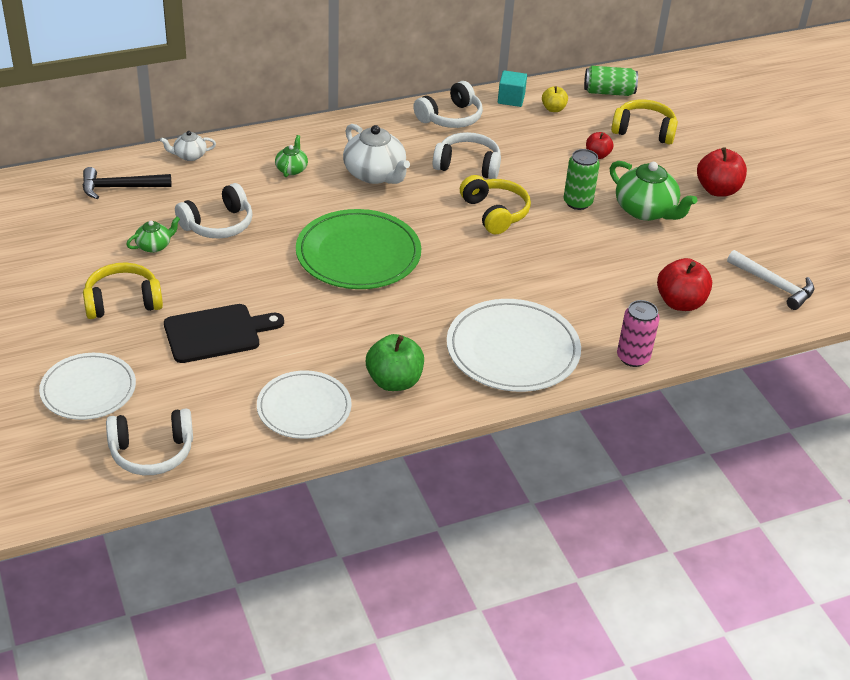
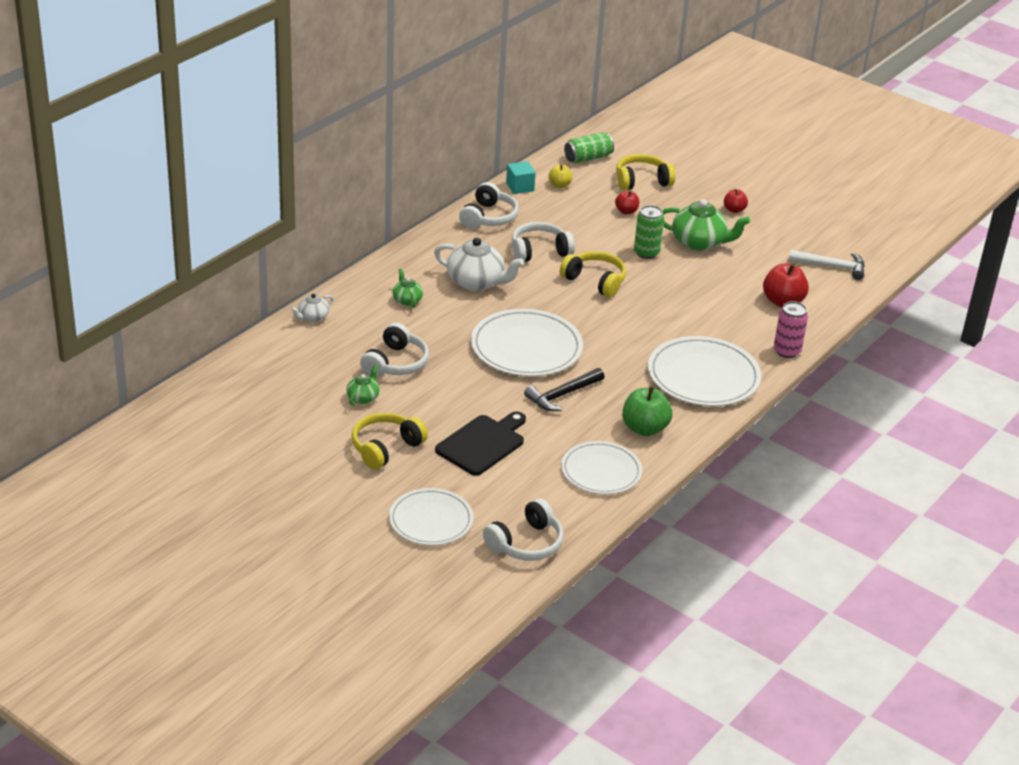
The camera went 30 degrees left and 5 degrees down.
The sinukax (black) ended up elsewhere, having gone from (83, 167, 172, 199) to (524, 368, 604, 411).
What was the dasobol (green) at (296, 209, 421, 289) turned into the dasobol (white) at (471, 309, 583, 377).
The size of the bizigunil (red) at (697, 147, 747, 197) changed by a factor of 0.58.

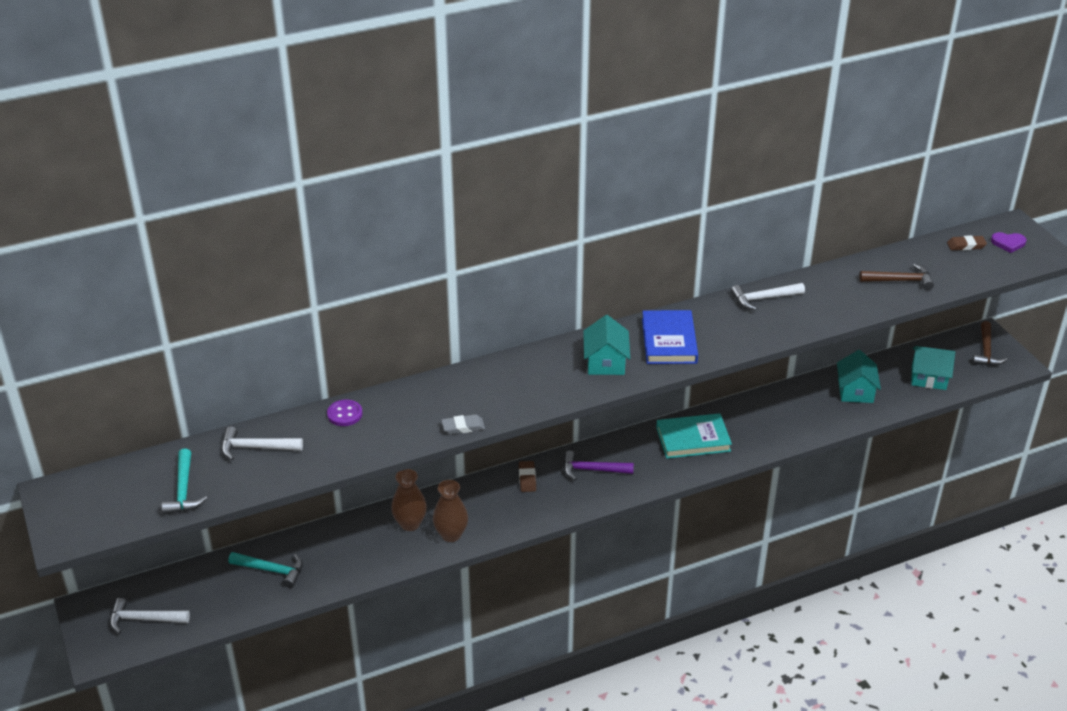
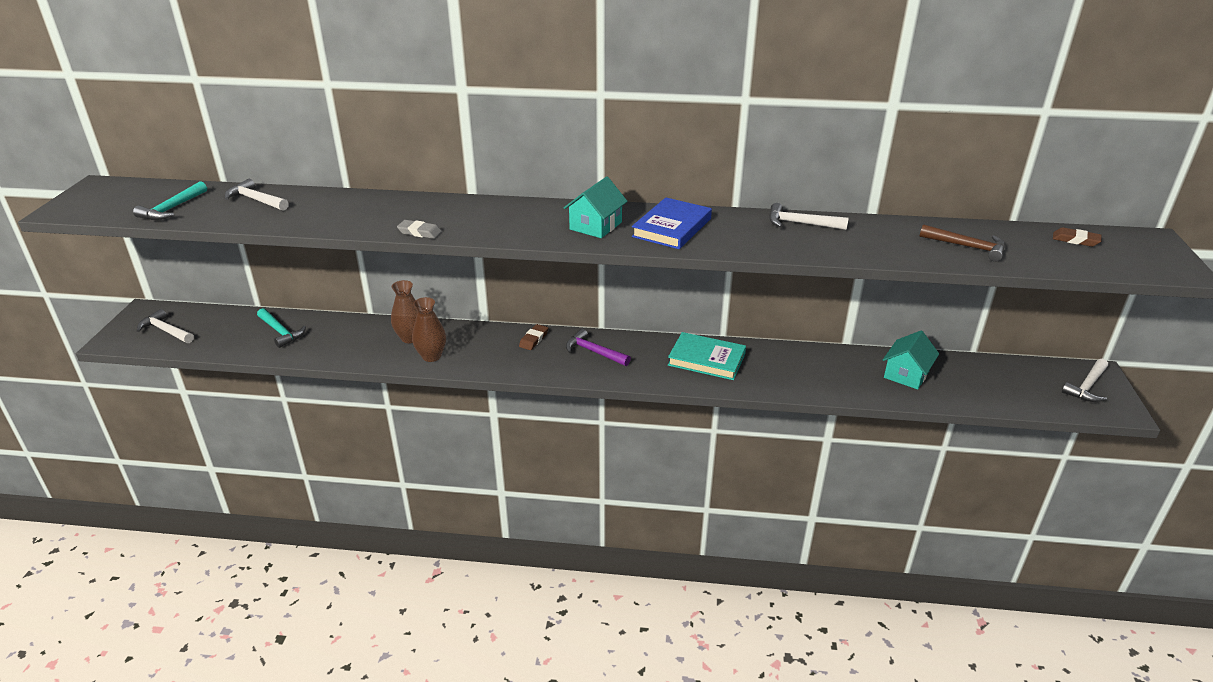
The camera went 30 degrees right and 5 degrees down.
The second view lost the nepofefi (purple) at (327, 400, 362, 426).
The second view lost the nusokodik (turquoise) at (911, 346, 955, 390).
The second view lost the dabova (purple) at (991, 232, 1027, 253).
What was the sinukax (brown) at (972, 321, 1007, 366) turned into the sinukax (white) at (1062, 359, 1108, 402).

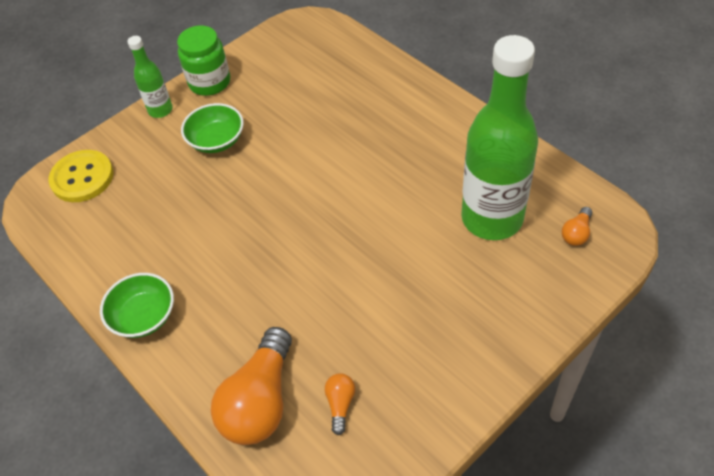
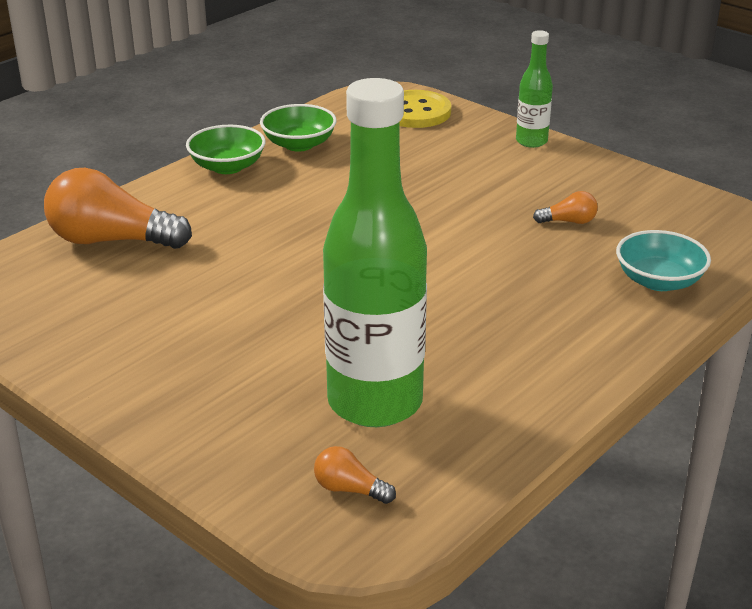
The camera went 80 degrees right and 20 degrees down.
The second view lost the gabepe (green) at (177, 26, 230, 96).
The second view gained the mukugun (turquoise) at (616, 230, 711, 291).
The mukugun (green) ended up elsewhere, having gone from (181, 103, 244, 153) to (260, 104, 337, 151).
The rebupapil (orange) ended up elsewhere, having gone from (325, 373, 355, 435) to (533, 191, 598, 224).

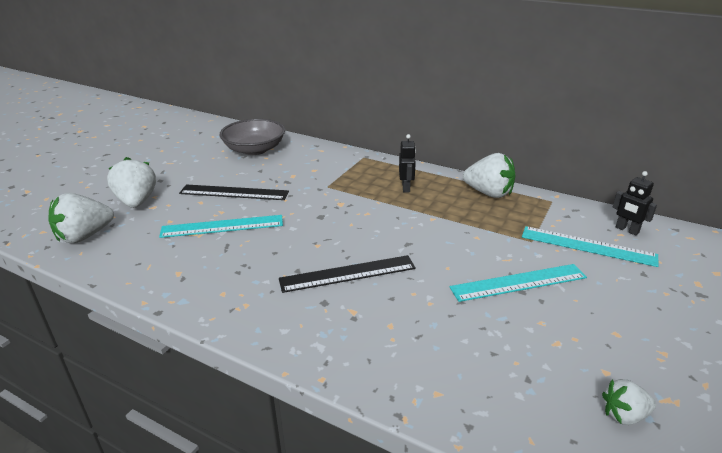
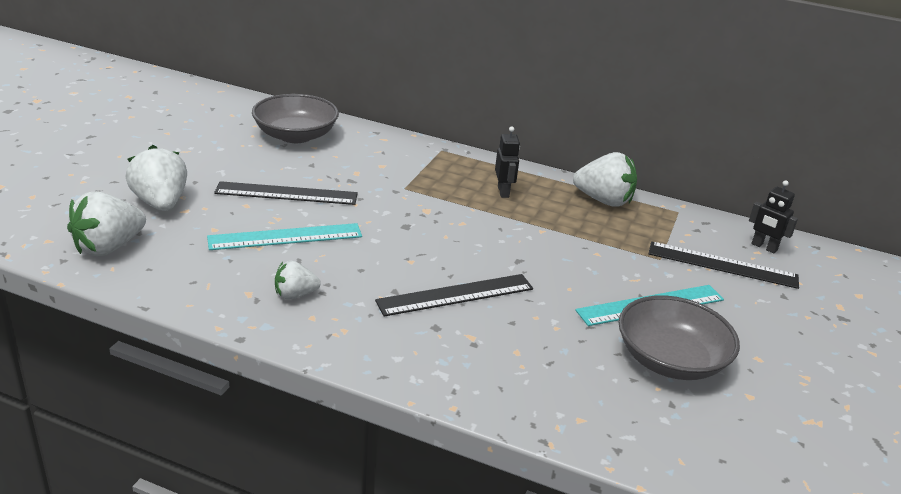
The camera went 10 degrees left and 0 degrees up.
The second view gained the mukugun (grey) at (618, 295, 740, 380).
The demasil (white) ended up elsewhere, having gone from (602, 379, 656, 425) to (275, 261, 321, 300).
What was the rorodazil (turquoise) at (522, 226, 659, 267) turned into the rorodazil (black) at (648, 241, 799, 289).

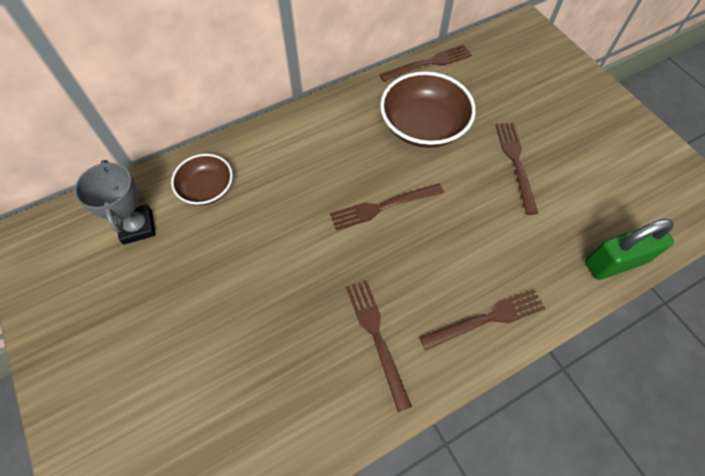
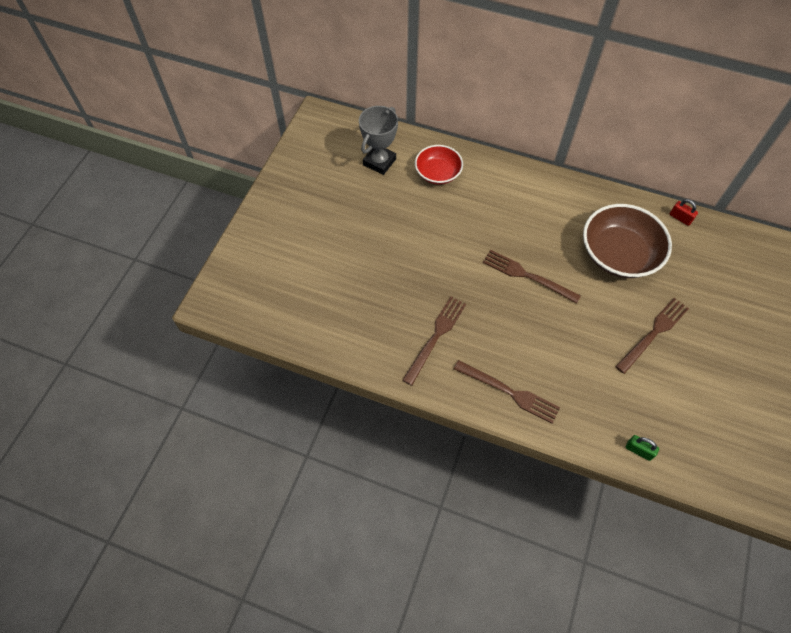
The camera went 50 degrees right and 0 degrees up.
Where the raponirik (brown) stood at (380, 44, 472, 82), the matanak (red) came to stand at (670, 199, 698, 226).
What was the mukugun (brown) at (171, 154, 233, 205) turned into the mukugun (red) at (415, 145, 463, 184).
The size of the matanak (green) at (585, 219, 674, 280) changed by a factor of 0.45.

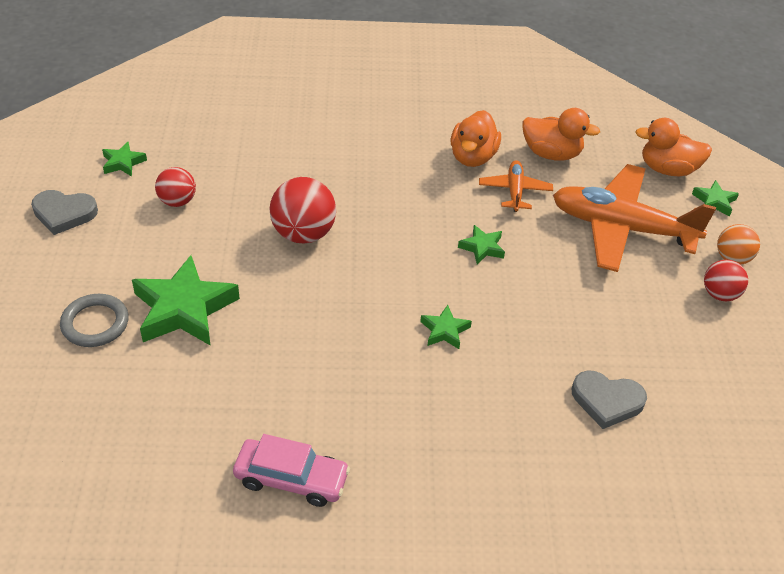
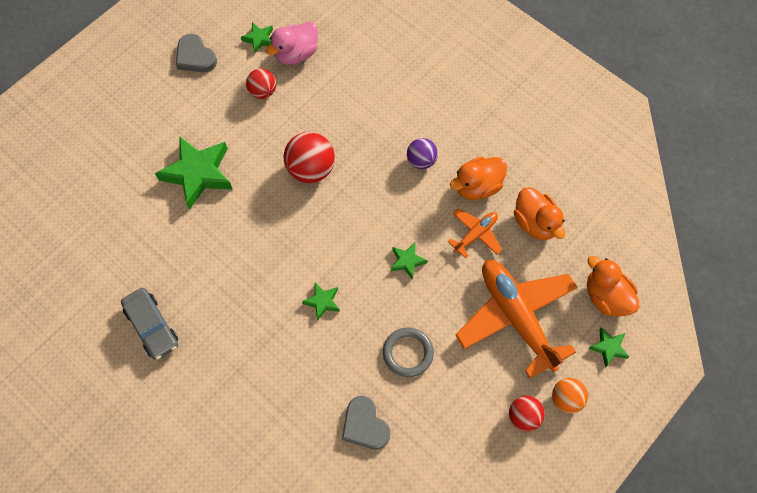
The camera went 45 degrees right and 20 degrees up.
The second view gained the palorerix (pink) at (266, 21, 318, 65).
The second view gained the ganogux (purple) at (407, 138, 438, 169).
The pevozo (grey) ended up elsewhere, having gone from (60, 294, 129, 347) to (383, 328, 434, 377).
What was the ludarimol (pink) at (233, 434, 350, 507) turned into the ludarimol (grey) at (121, 288, 178, 360).

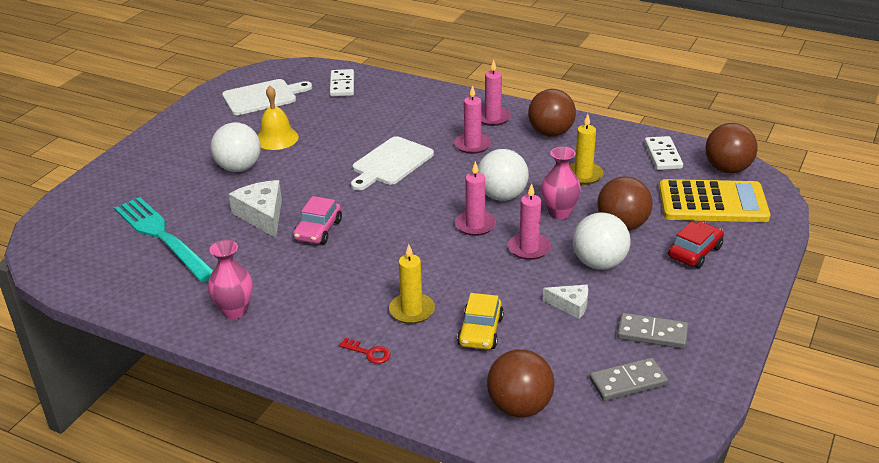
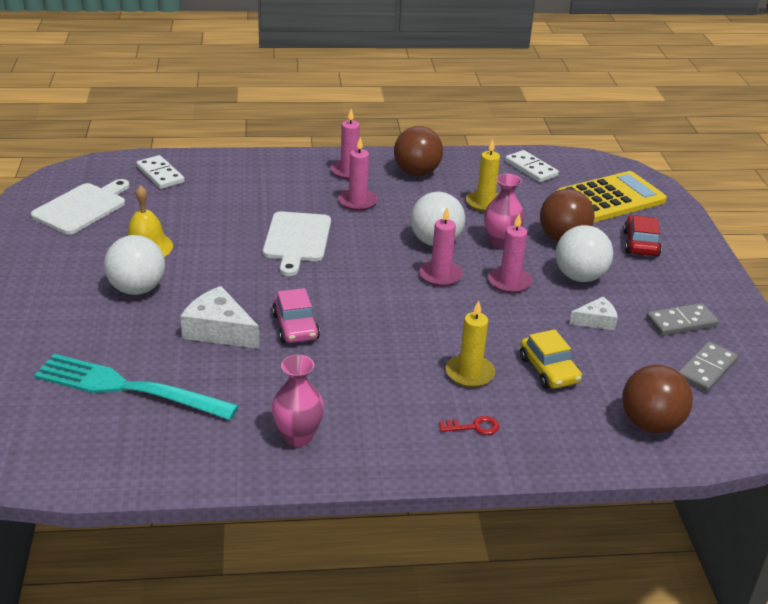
The camera went 35 degrees left and 0 degrees up.
The second view lost the ganogux (brown) at (705, 123, 758, 174).

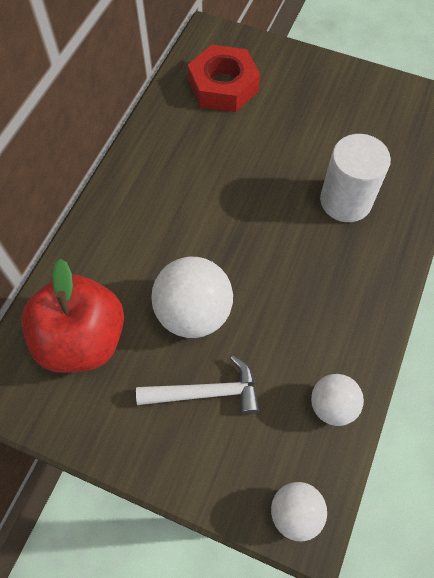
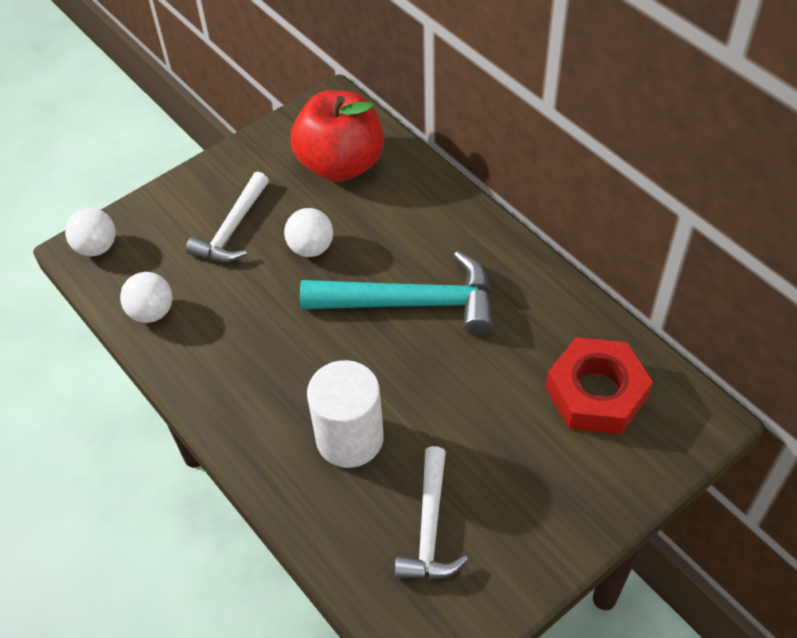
The camera went 120 degrees right and 10 degrees down.
The second view gained the sinukax (turquoise) at (300, 251, 493, 336).
The second view gained the sinukax (white) at (394, 446, 468, 580).
The size of the ganogux (white) at (151, 257, 233, 338) changed by a factor of 0.60.

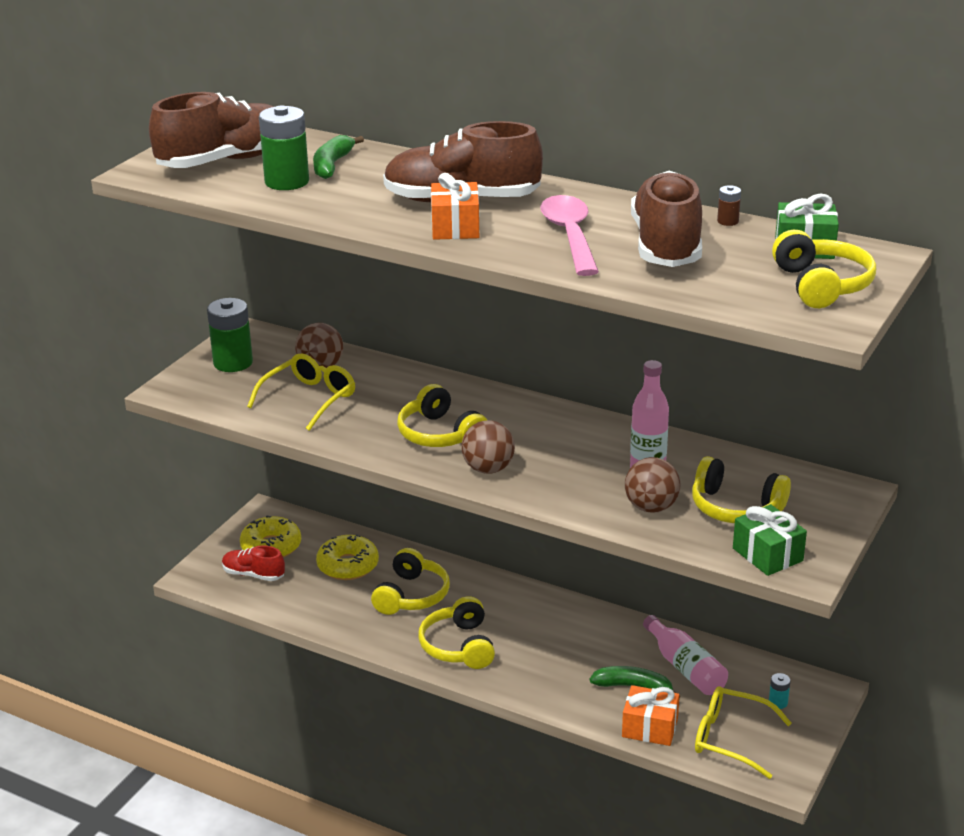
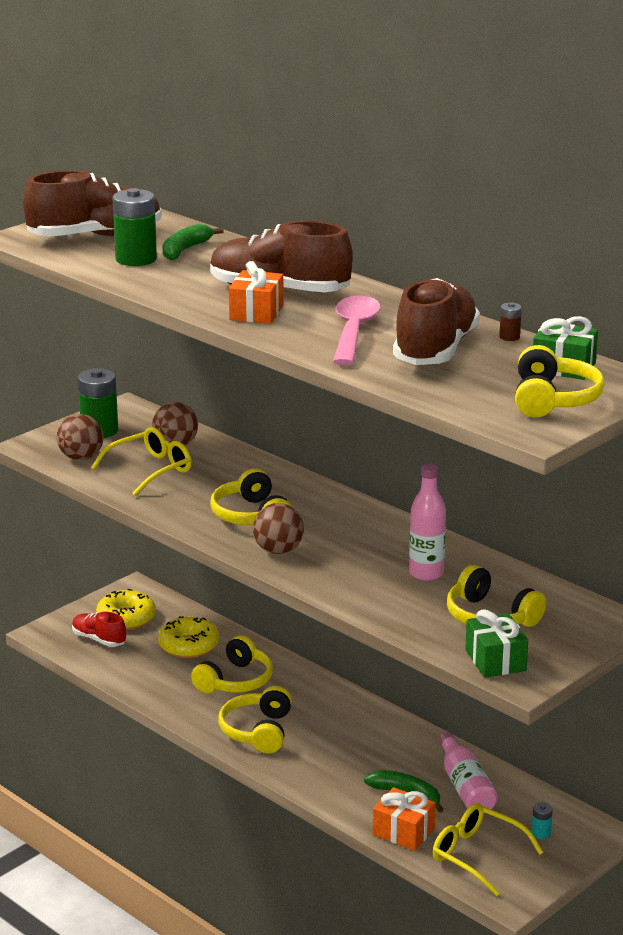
The camera went 15 degrees right and 5 degrees down.
The ganogux (brown) ended up elsewhere, having gone from (625, 457, 680, 513) to (57, 414, 103, 460).

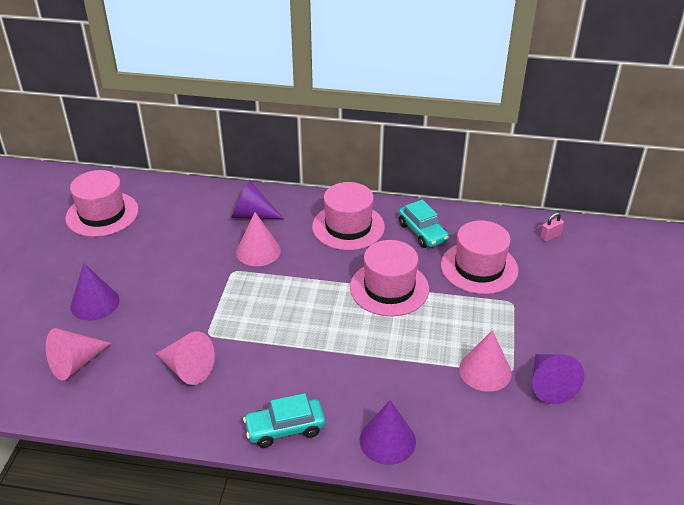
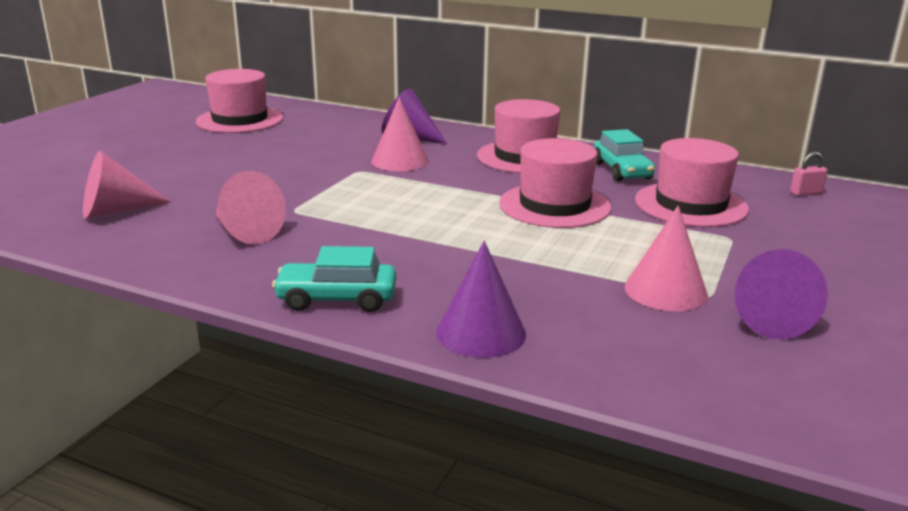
The camera went 15 degrees right and 15 degrees down.
The second view lost the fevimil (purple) at (70, 263, 119, 321).

